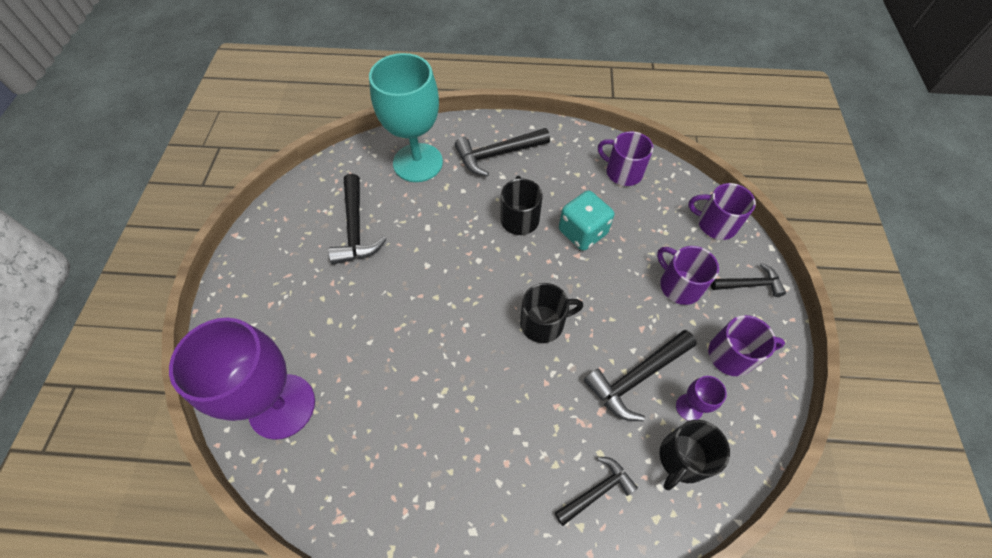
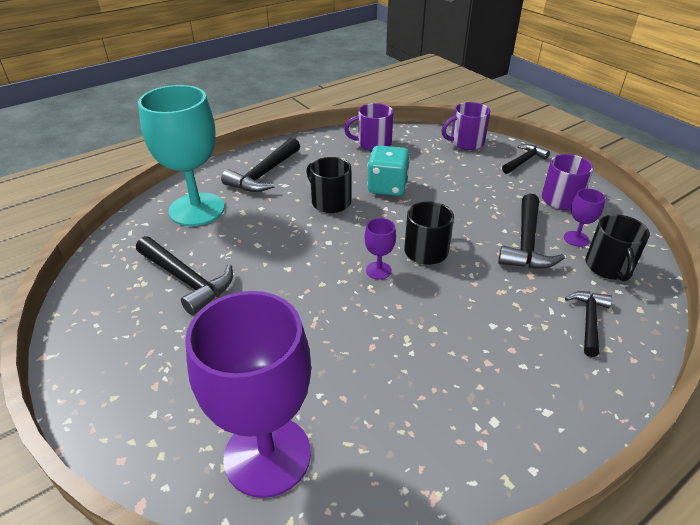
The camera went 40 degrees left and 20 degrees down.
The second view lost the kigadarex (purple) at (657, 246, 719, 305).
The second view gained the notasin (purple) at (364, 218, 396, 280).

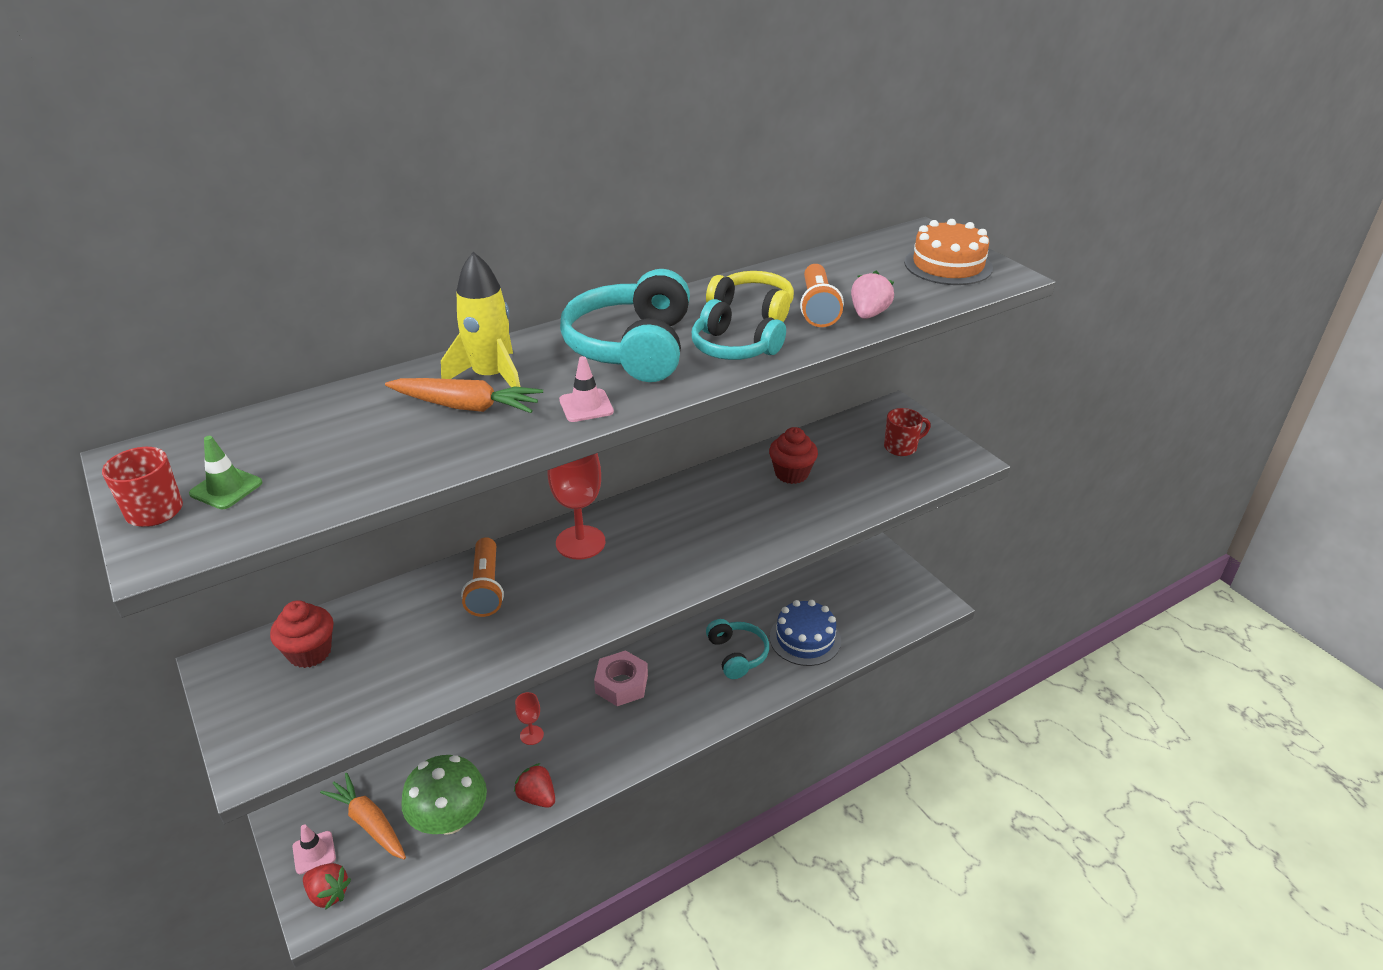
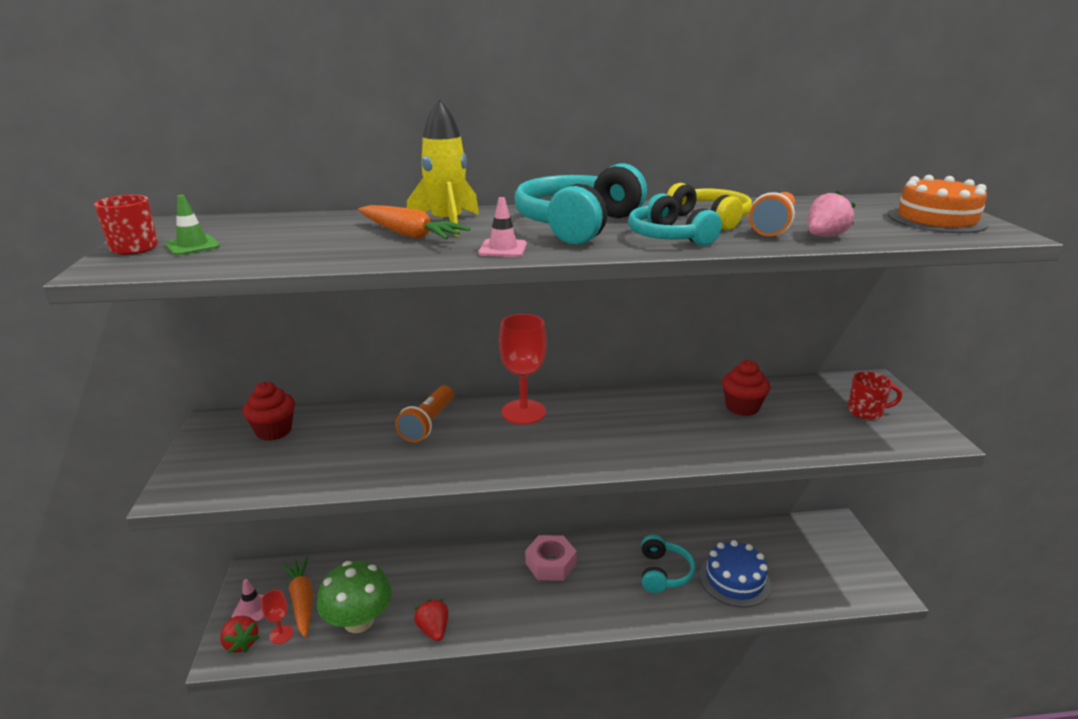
The camera went 25 degrees right and 10 degrees down.
The notasin (red) ended up elsewhere, having gone from (515, 692, 544, 745) to (261, 590, 293, 644).

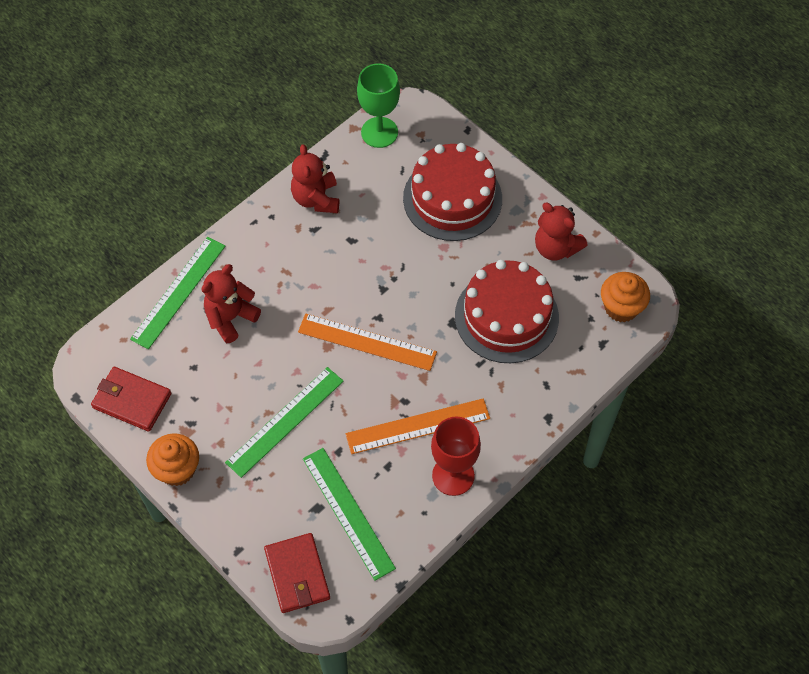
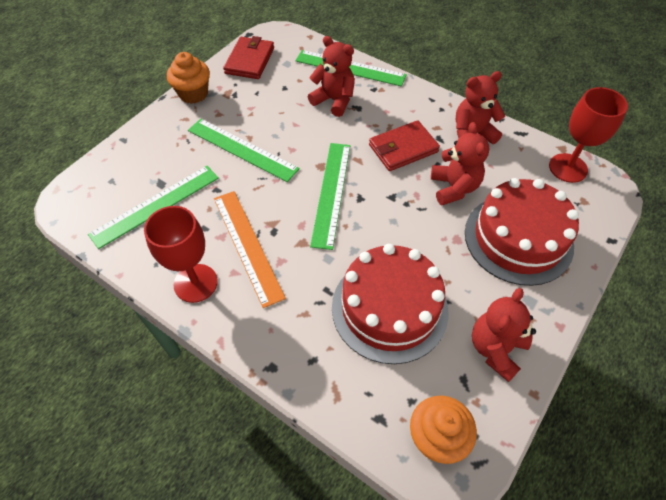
The camera went 80 degrees right and 5 degrees down.
The second view gained the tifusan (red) at (431, 122, 489, 205).
The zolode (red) ended up elsewhere, having gone from (264, 533, 330, 613) to (369, 120, 440, 171).
What was the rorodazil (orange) at (298, 314, 437, 371) turned into the rorodazil (green) at (310, 143, 350, 250).
What was the notasin (green) at (357, 63, 400, 148) turned into the notasin (red) at (549, 87, 628, 183).

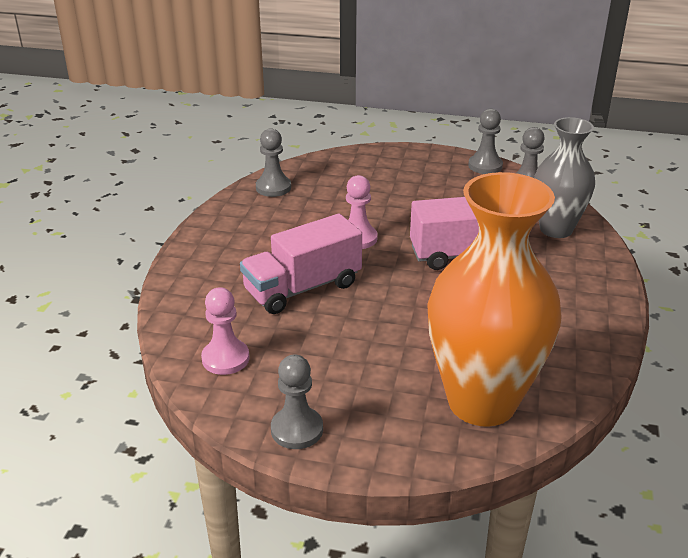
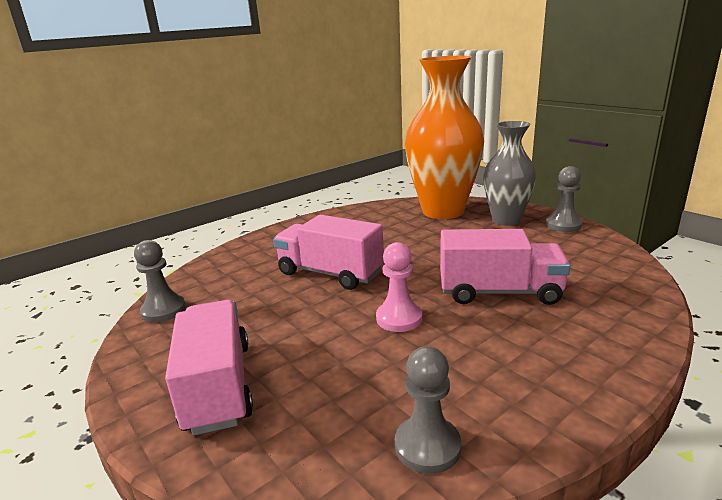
The camera went 140 degrees left and 10 degrees down.
The second view lost the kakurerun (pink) at (201, 287, 250, 375).
The second view lost the kakurerun (grey) at (468, 109, 503, 174).
The second view gained the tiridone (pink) at (165, 300, 253, 435).
The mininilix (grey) ended up elsewhere, having gone from (534, 117, 595, 238) to (483, 121, 536, 226).

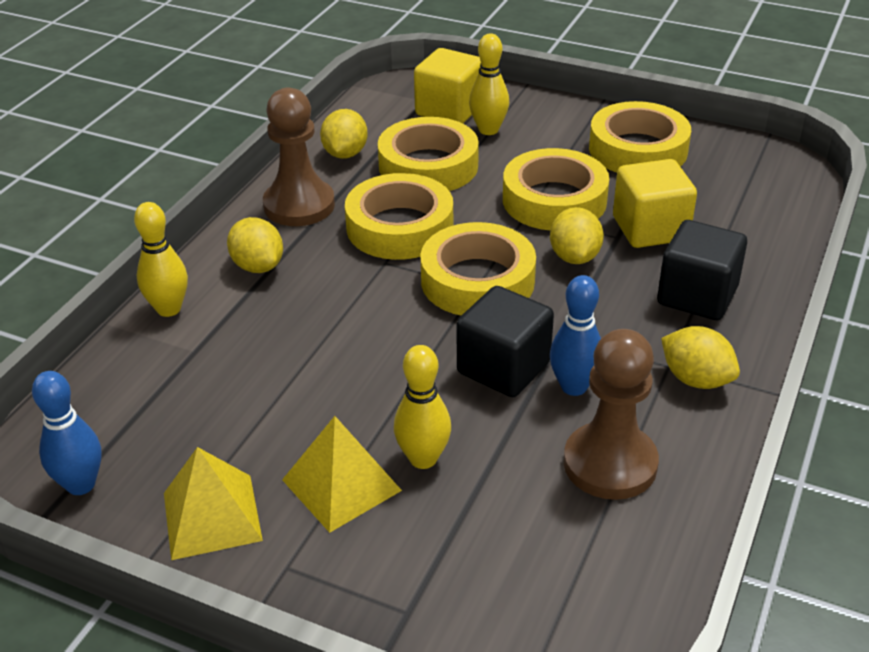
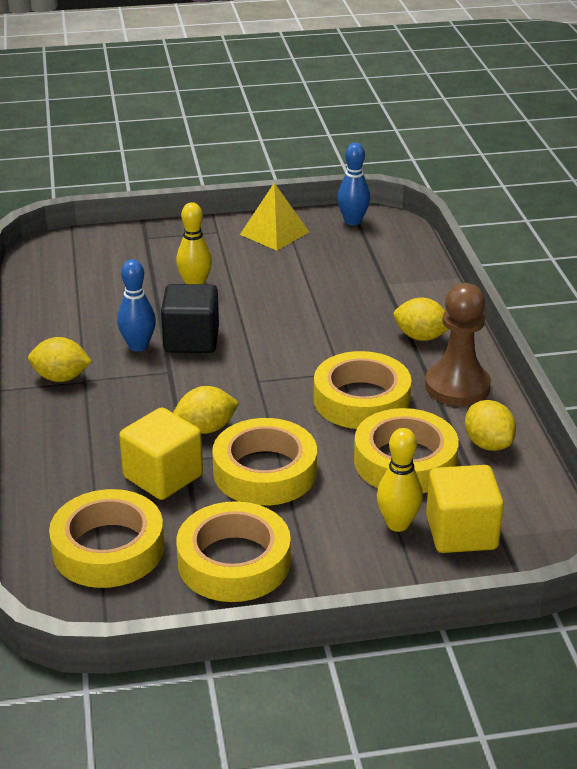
The camera went 145 degrees right and 5 degrees down.
The second view lost the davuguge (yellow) at (134, 202, 188, 317).
The second view lost the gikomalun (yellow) at (282, 416, 402, 533).
The second view lost the kakurerun (brown) at (564, 329, 659, 500).
The second view lost the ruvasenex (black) at (657, 220, 747, 320).
The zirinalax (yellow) ended up elsewhere, having gone from (420, 222, 536, 316) to (49, 489, 164, 588).
The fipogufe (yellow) at (550, 207, 604, 264) ended up facing another way, 75 degrees counterclockwise from before.

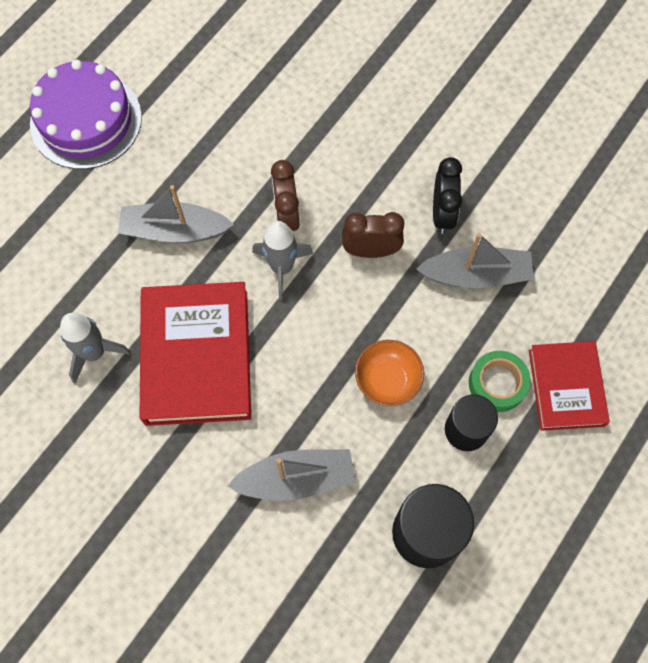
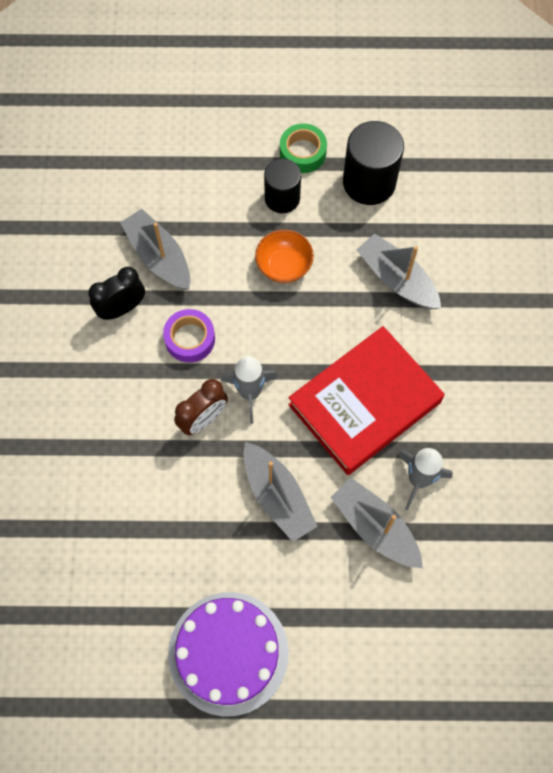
The camera went 125 degrees left and 0 degrees up.
The second view lost the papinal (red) at (529, 341, 610, 431).
The second view gained the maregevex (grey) at (331, 478, 423, 568).
The zirinalax (green) ended up elsewhere, having gone from (469, 351, 531, 412) to (280, 123, 327, 173).
Where the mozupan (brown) stood at (342, 212, 404, 258), the zirinalax (purple) came to stand at (163, 309, 215, 363).

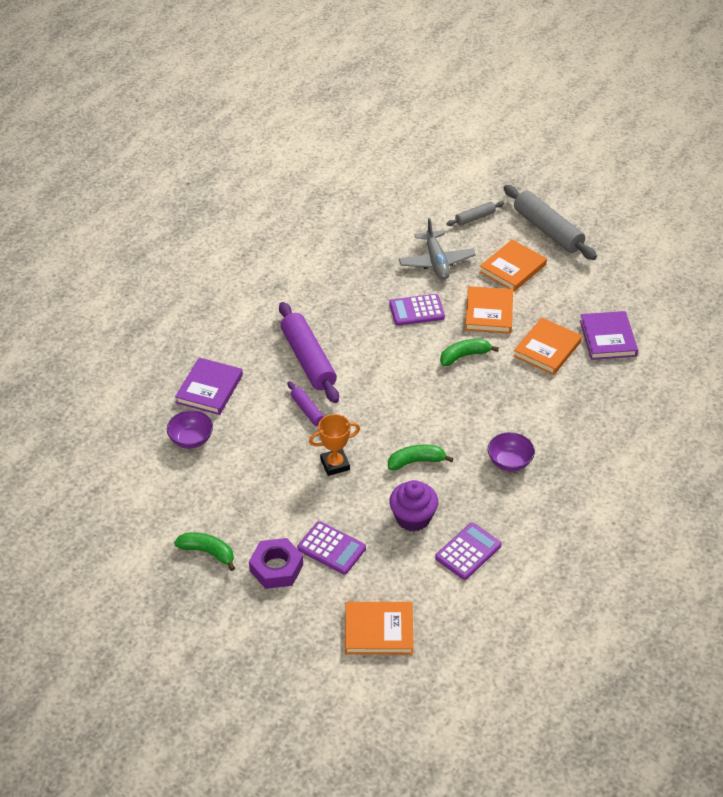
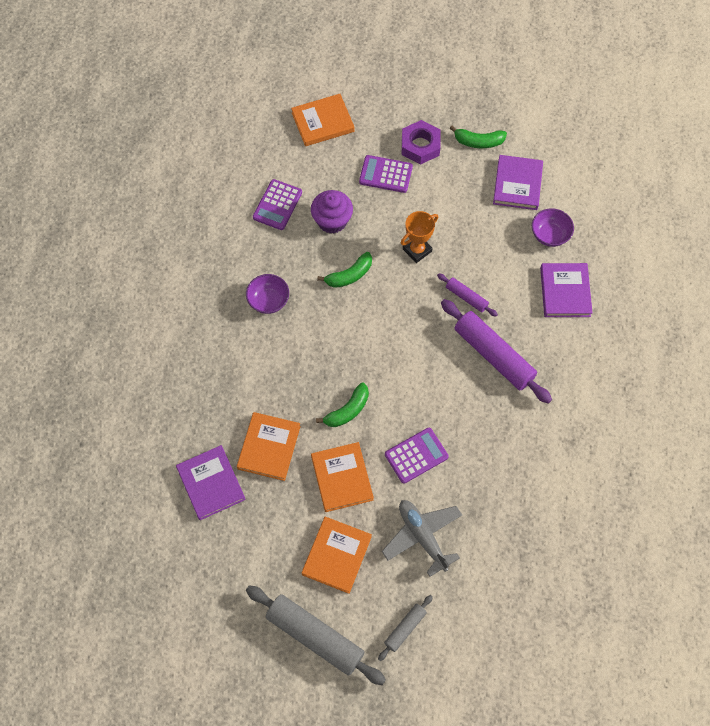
The camera went 160 degrees right and 20 degrees up.
The second view gained the papinal (purple) at (493, 155, 543, 210).

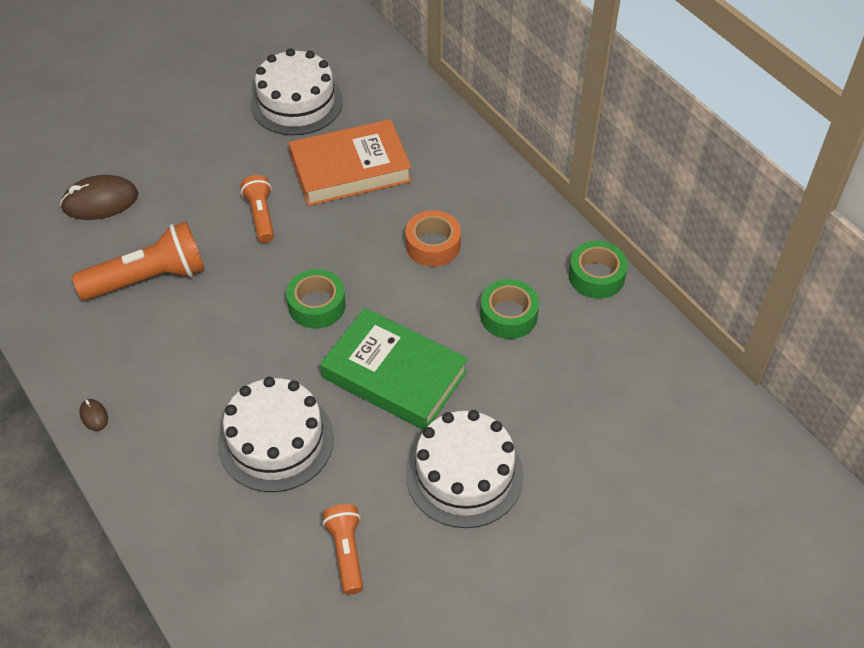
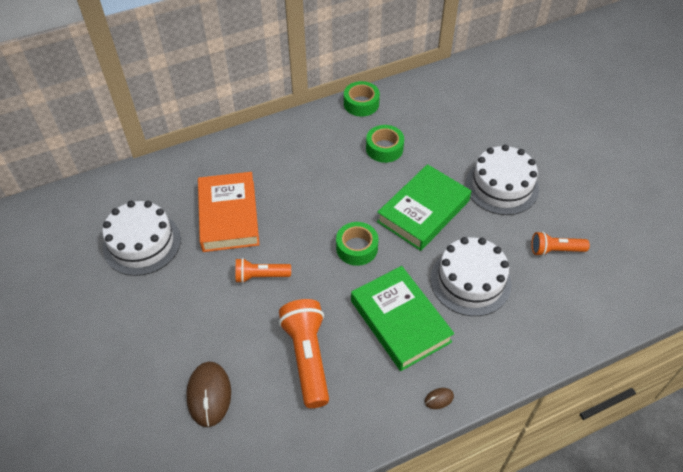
The camera went 80 degrees left and 0 degrees up.
The second view lost the zirinalax (orange) at (406, 210, 461, 267).
The second view gained the papinal (green) at (351, 266, 455, 371).

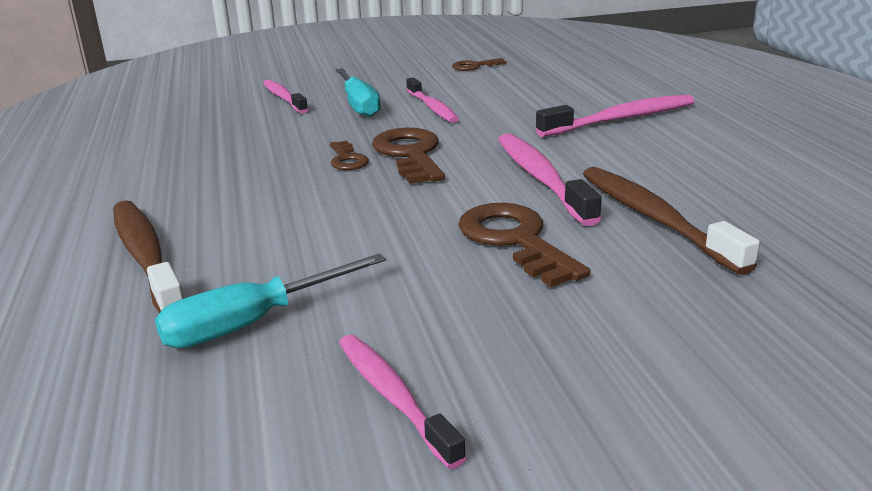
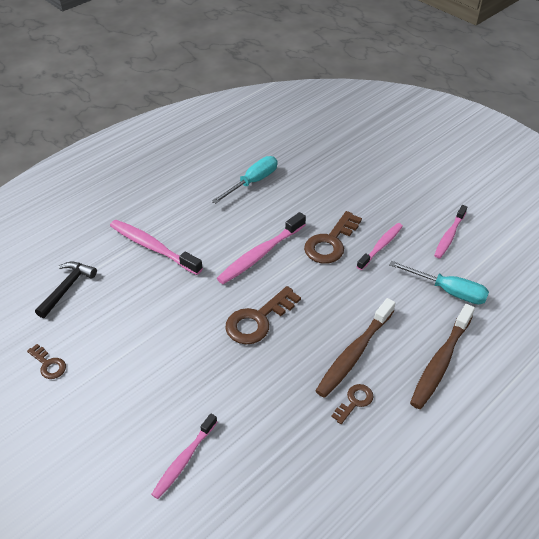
The camera went 120 degrees left and 20 degrees up.
The second view gained the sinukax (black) at (35, 262, 97, 318).
The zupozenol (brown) ended up elsewhere, having gone from (330, 140, 369, 170) to (331, 384, 373, 424).
The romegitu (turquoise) ended up elsewhere, having gone from (335, 68, 381, 117) to (211, 156, 277, 204).
The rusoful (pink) ended up elsewhere, having gone from (406, 77, 459, 123) to (357, 223, 403, 270).
The rusoful (brown) ended up elsewhere, having gone from (583, 167, 760, 275) to (316, 298, 395, 398).

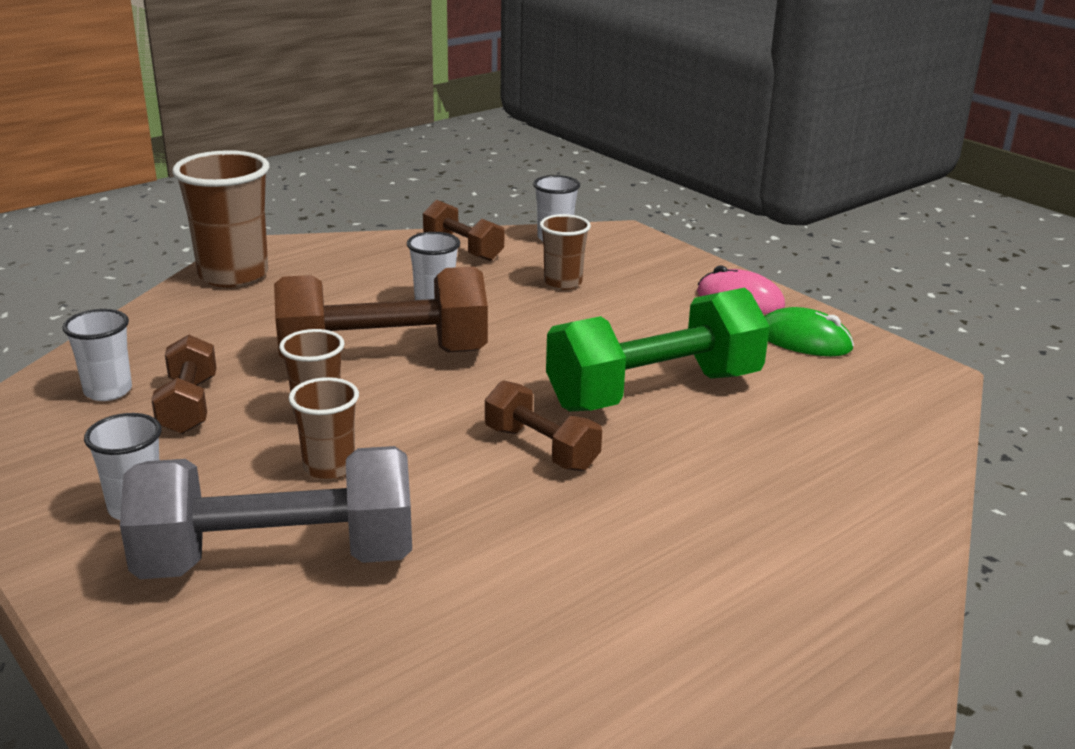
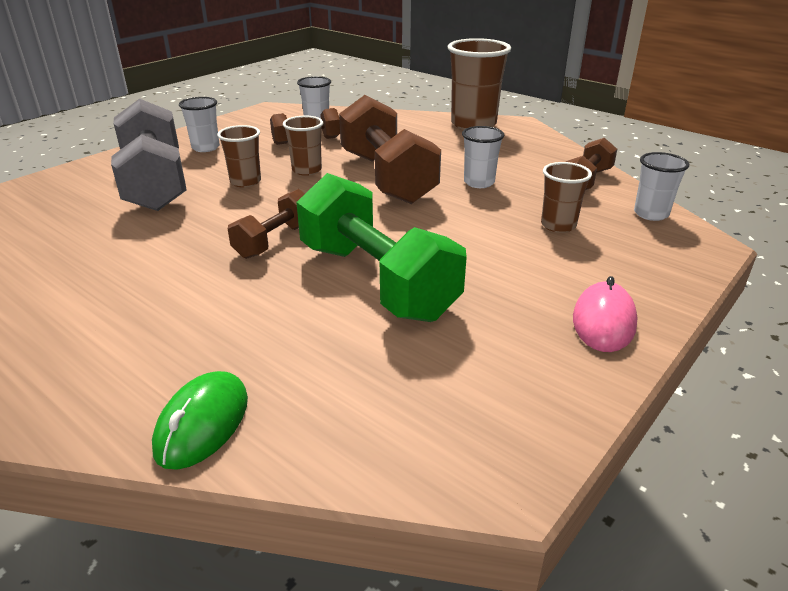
The camera went 80 degrees right and 5 degrees up.
The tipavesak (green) ended up elsewhere, having gone from (765, 307, 854, 356) to (152, 371, 248, 470).

